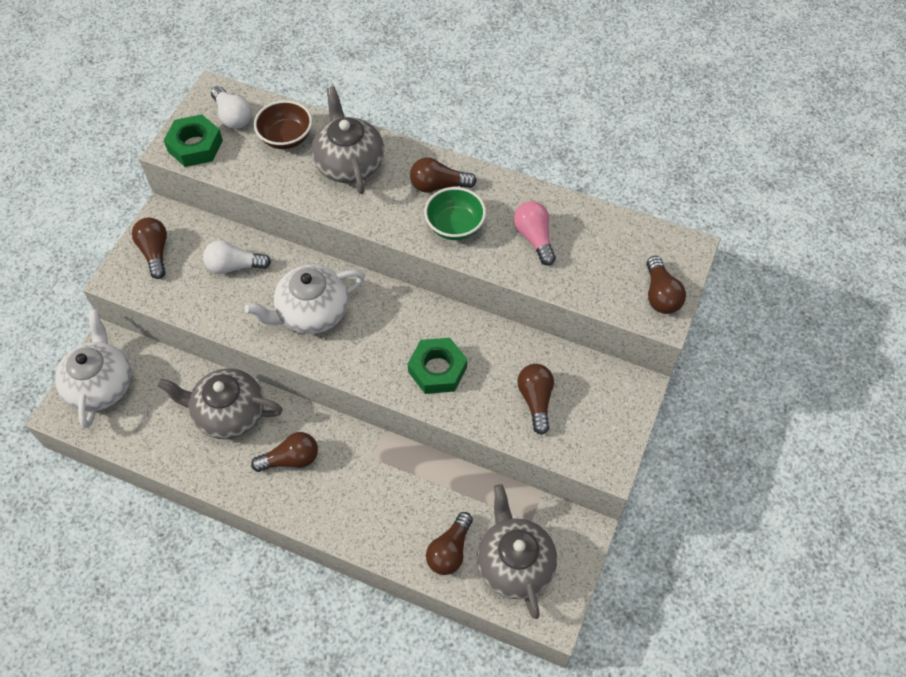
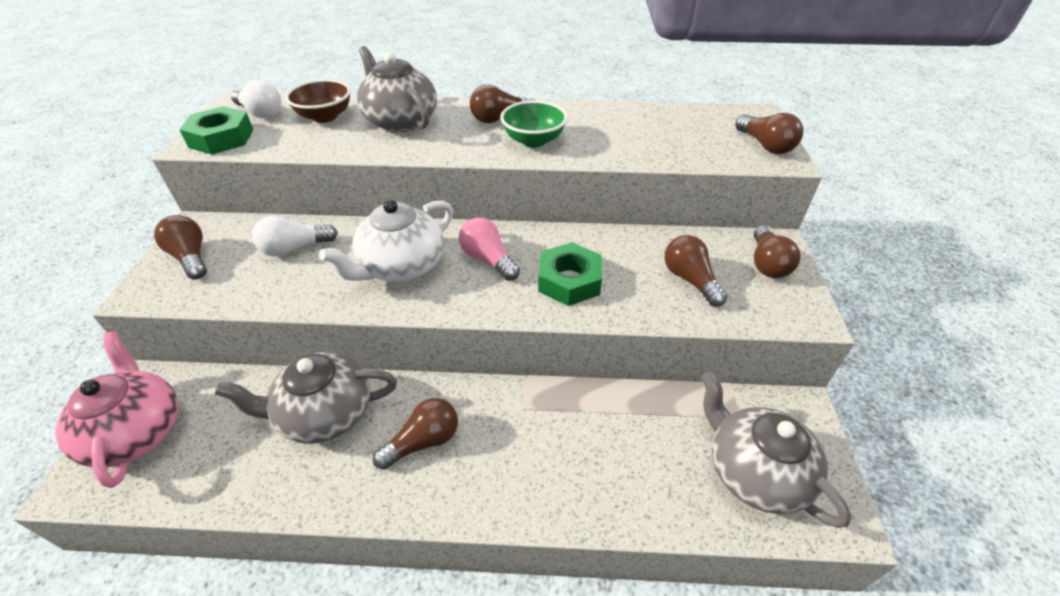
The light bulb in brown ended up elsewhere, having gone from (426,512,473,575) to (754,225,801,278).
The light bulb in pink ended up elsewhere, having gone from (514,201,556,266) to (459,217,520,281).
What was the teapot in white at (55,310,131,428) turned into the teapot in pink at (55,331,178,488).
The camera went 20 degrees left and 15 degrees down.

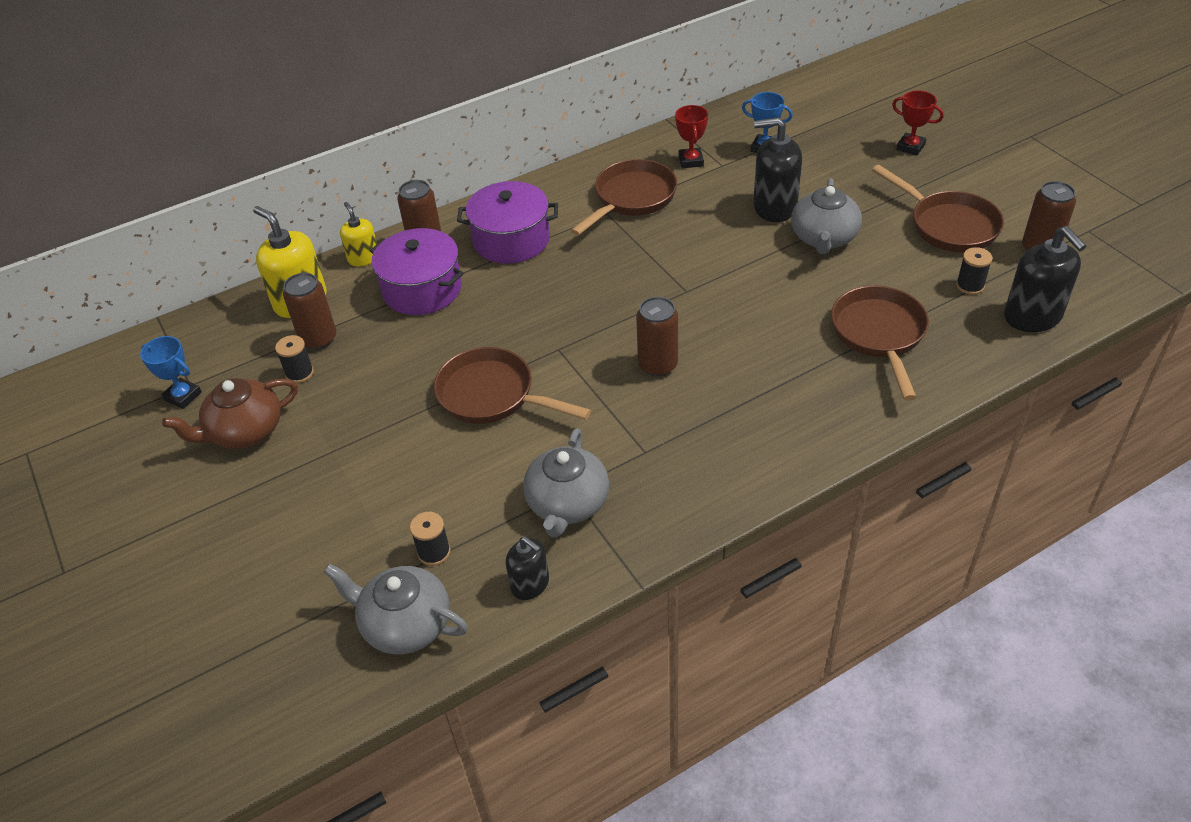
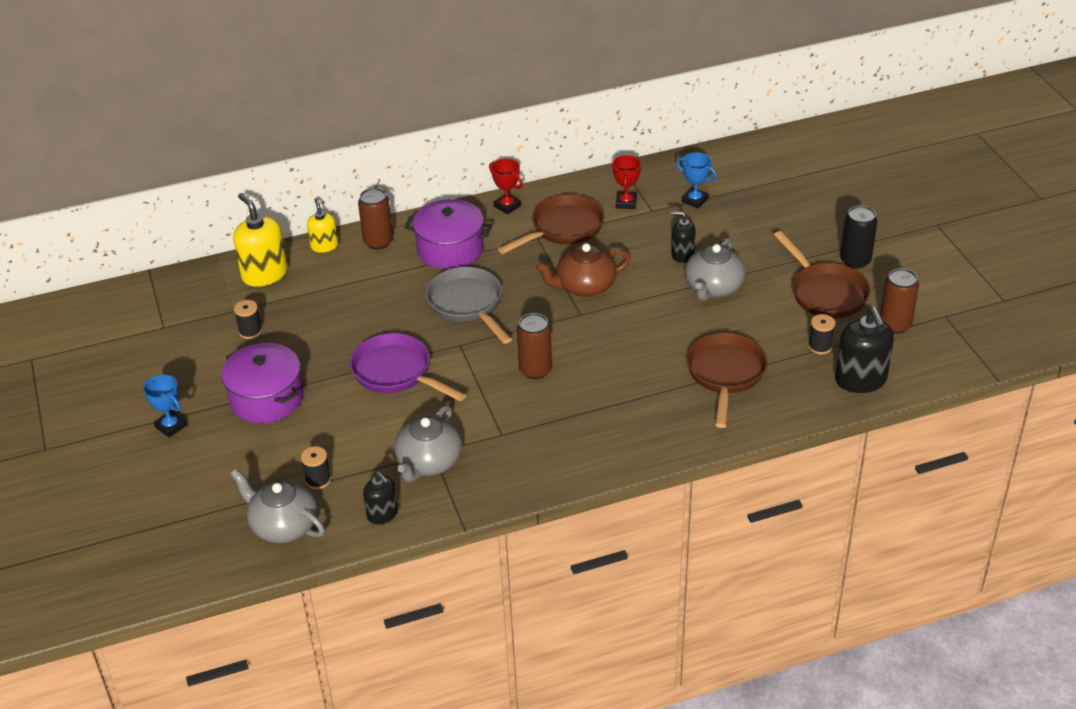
The second view lost the can in brown at (283,273,336,350).
The second view gained the pan in grey at (426,267,512,344).
The second view gained the can in black at (840,205,877,269).
The trophy in blue ended up elsewhere, having gone from (140,336,202,409) to (143,375,187,438).
The teapot in brown ended up elsewhere, having gone from (162,378,298,449) to (536,243,631,297).
The pot in purple ended up elsewhere, having gone from (370,228,464,315) to (221,343,303,423).
The trophy in red ended up elsewhere, having gone from (892,91,944,156) to (489,158,523,214).
What was the pan in brown at (434,347,591,424) turned into the pan in purple at (350,333,466,401).
The size of the soap dispenser in black at (753,117,802,222) changed by a factor of 0.59.
The camera went 10 degrees right and 5 degrees down.

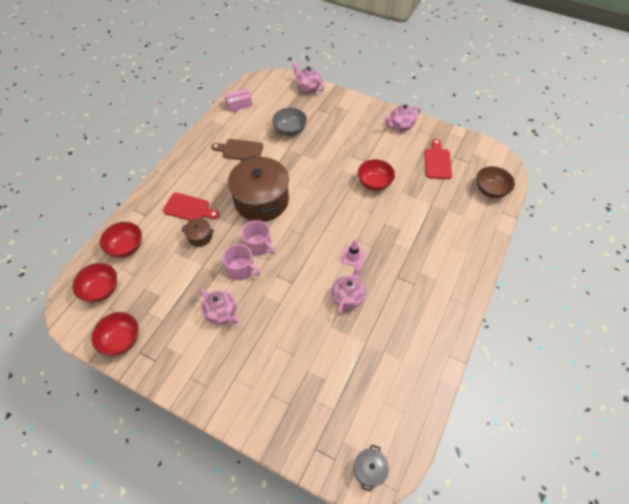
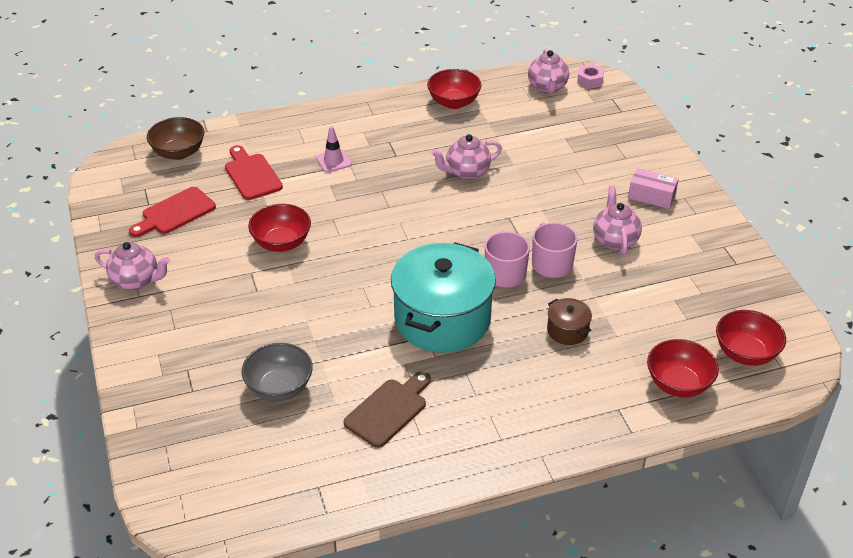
The bowl in red ended up elsewhere, having gone from (91,312,139,356) to (427,69,481,109).
The cutting board in red ended up elsewhere, having gone from (163,193,219,221) to (225,145,283,200).
The box in pink ended up elsewhere, having gone from (225,89,252,112) to (628,168,679,209).
The teapot in pink ended up elsewhere, having gone from (292,61,324,93) to (528,49,569,93).
The traffic cone in pink ended up elsewhere, having gone from (341,239,365,267) to (316,126,352,173).
Where the pot in grey stood at (354,445,389,492), the nut in pink came to stand at (577,64,604,88).
What was the pot in brown at (228,156,289,222) turned into the pot in turquoise at (391,242,496,353).
The cutting board in brown at (211,139,263,160) ended up facing another way, 105 degrees counterclockwise from before.
The camera went 135 degrees left and 15 degrees down.

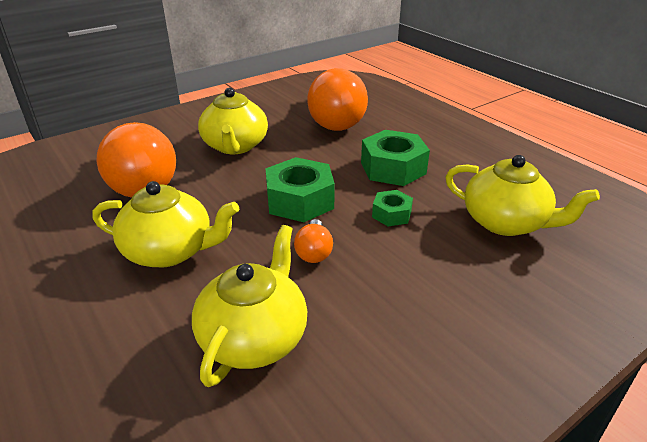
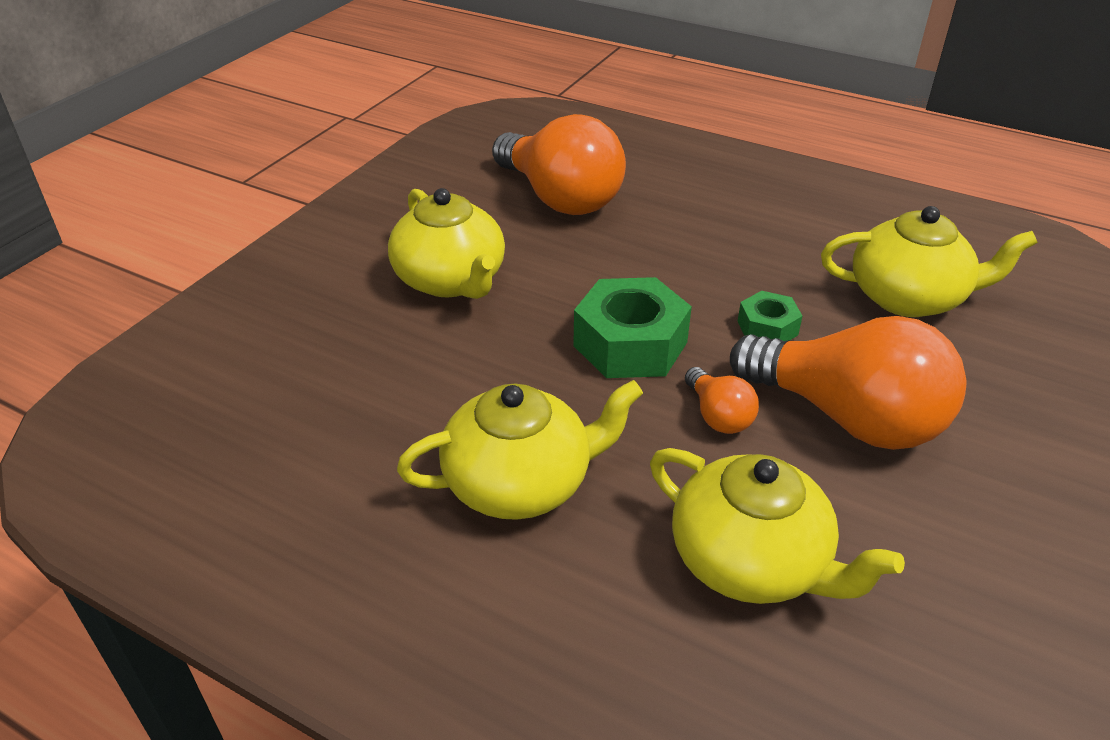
The second view lost the nut in green at (361,130,430,186).
The light bulb in orange ended up elsewhere, having gone from (96,122,176,198) to (730,316,966,450).
The teapot in yellow at (192,225,307,387) ended up facing another way, 135 degrees clockwise from before.
The camera went 25 degrees left and 5 degrees up.

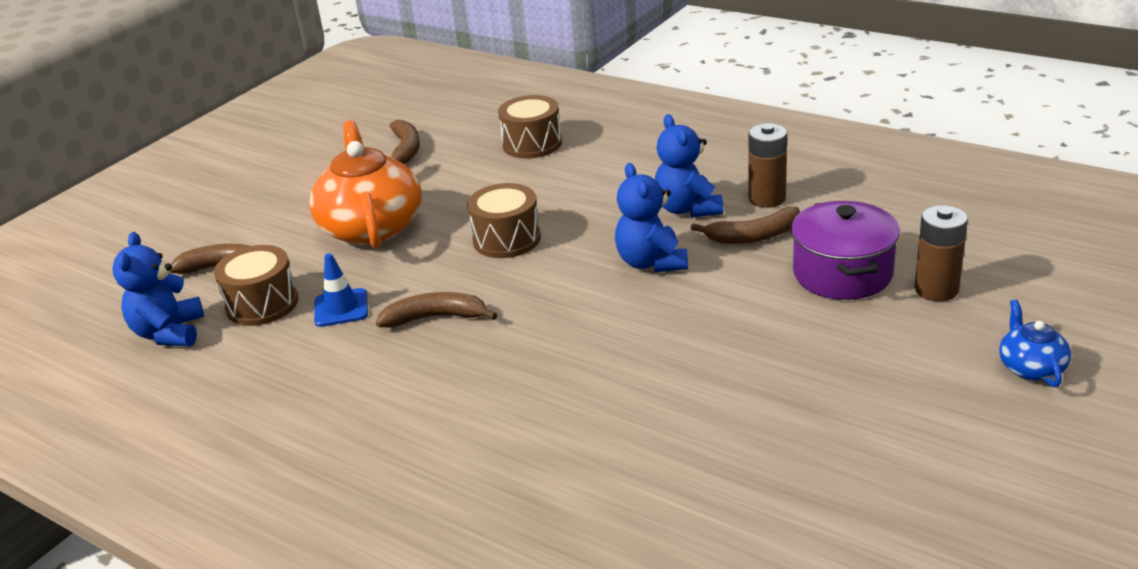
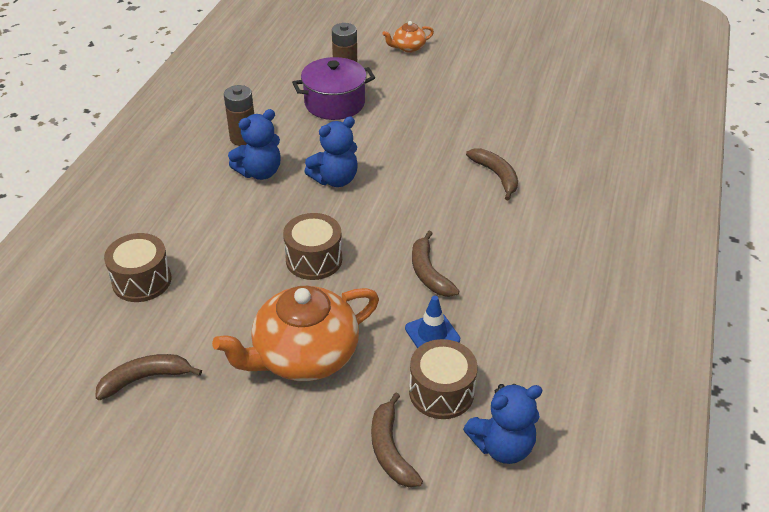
The banana in brown ended up elsewhere, having gone from (691,207,800,244) to (466,148,518,201).
What was the teapot in blue at (999,299,1071,387) turned into the teapot in orange at (382,21,434,53).
The camera went 110 degrees left and 10 degrees up.

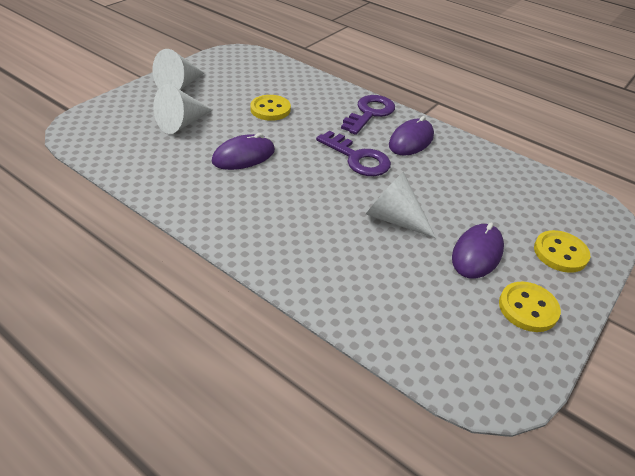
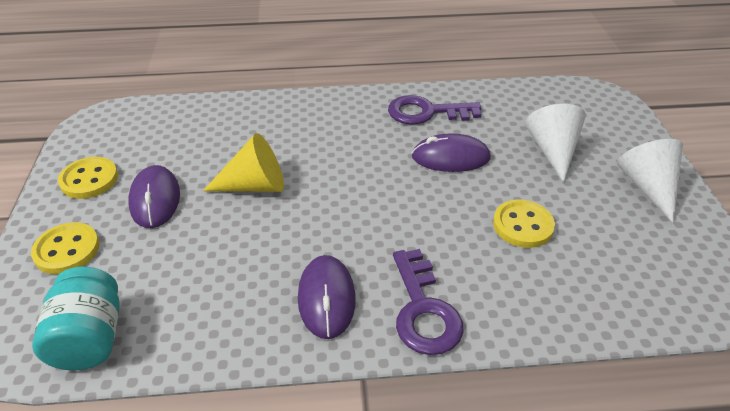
The second view gained the jar in turquoise at (32,267,120,370).
The key in purple ended up elsewhere, having gone from (316,131,391,176) to (388,95,481,125).
What was the cone in white at (366,172,436,238) turned into the cone in yellow at (203,133,284,192).
The mouse in purple at (212,133,275,170) ended up facing another way, 75 degrees clockwise from before.
The camera went 140 degrees right and 0 degrees up.

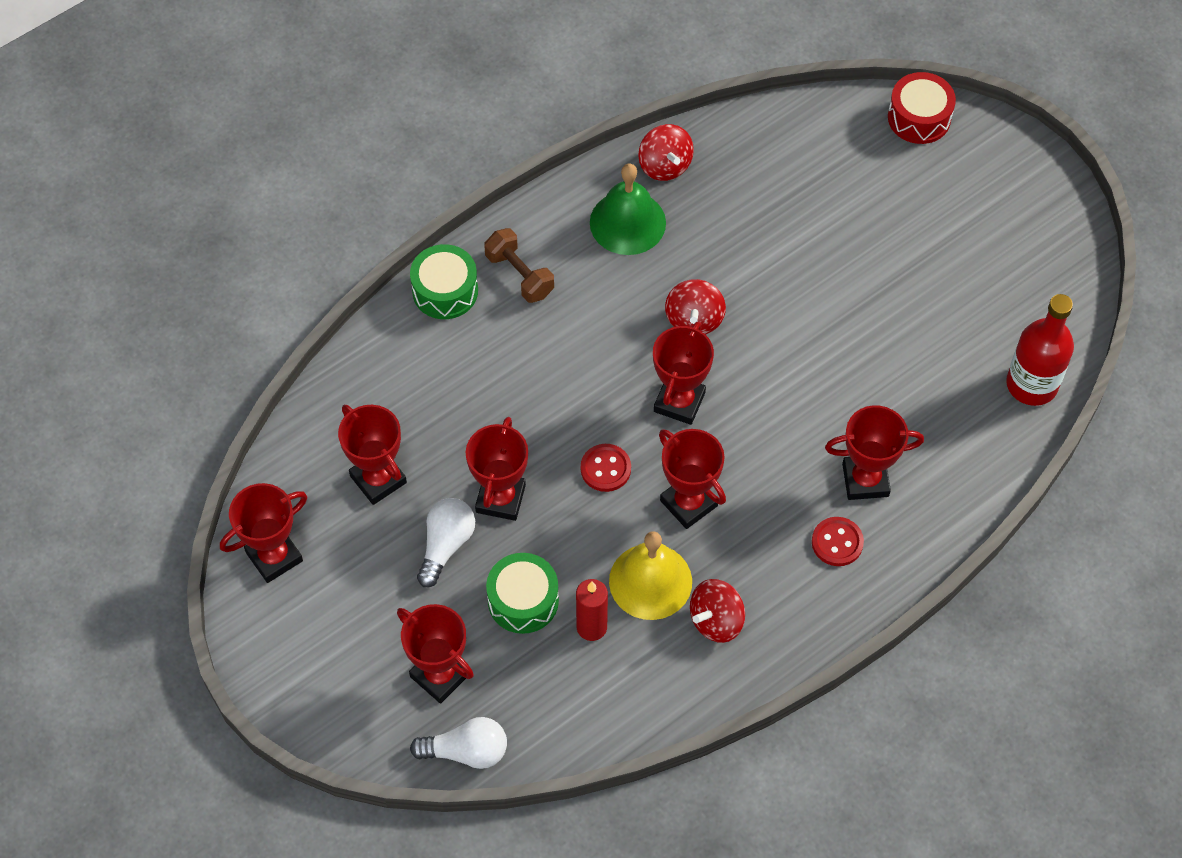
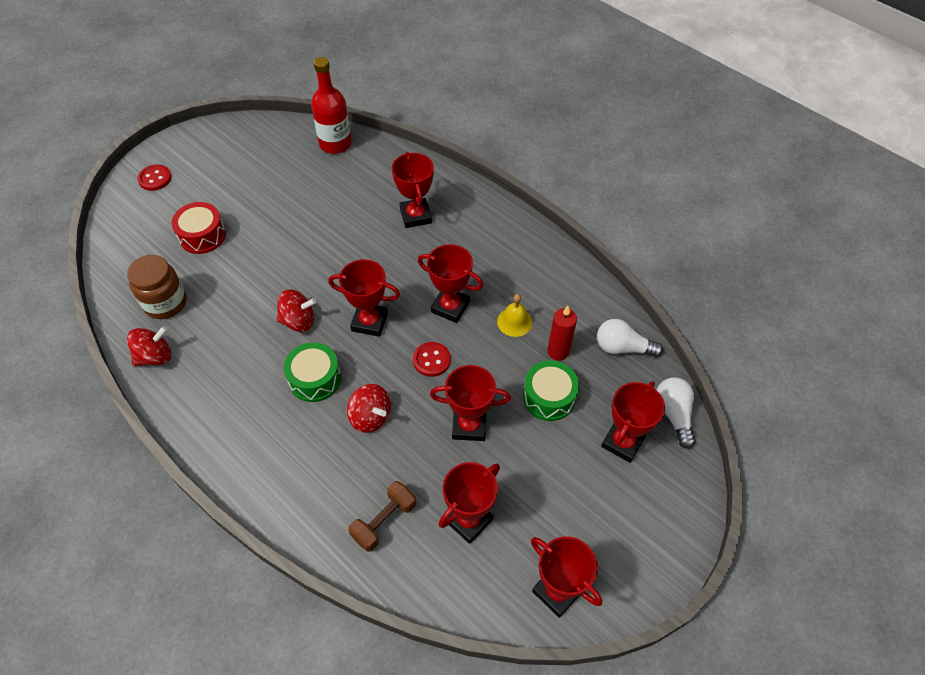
The second view lost the bell in green at (590,164,666,255).
The second view gained the jar in brown at (127,255,187,319).
The drum in green ended up elsewhere, having gone from (410,244,478,319) to (284,342,341,402).
The light bulb in white ended up elsewhere, having gone from (417,498,475,587) to (597,319,663,358).
The dumbbell in brown ended up elsewhere, having gone from (484,228,554,303) to (348,481,416,552).
The spinning top in red ended up elsewhere, having gone from (690,579,745,643) to (347,384,391,433).
The button in red ended up elsewhere, having gone from (812,517,864,566) to (137,164,172,191).
The drum in red ended up elsewhere, having gone from (888,72,956,144) to (172,202,226,254).
The trophy in red at (659,429,726,529) ended up facing another way, 75 degrees clockwise from before.
The size of the bell in yellow at (609,531,692,620) changed by a factor of 0.61.
The camera went 100 degrees left and 5 degrees down.

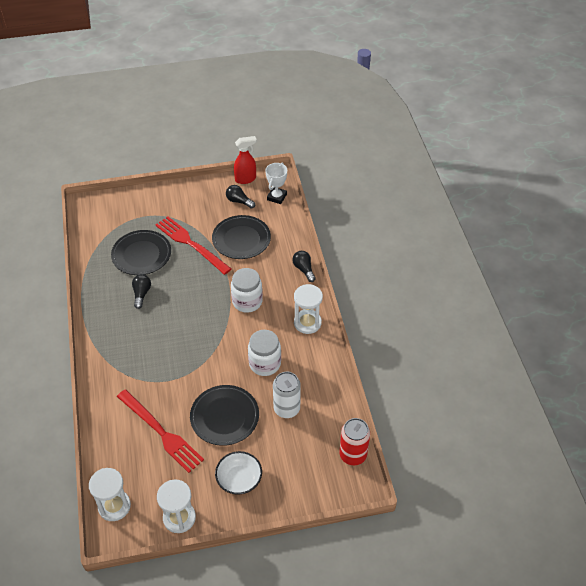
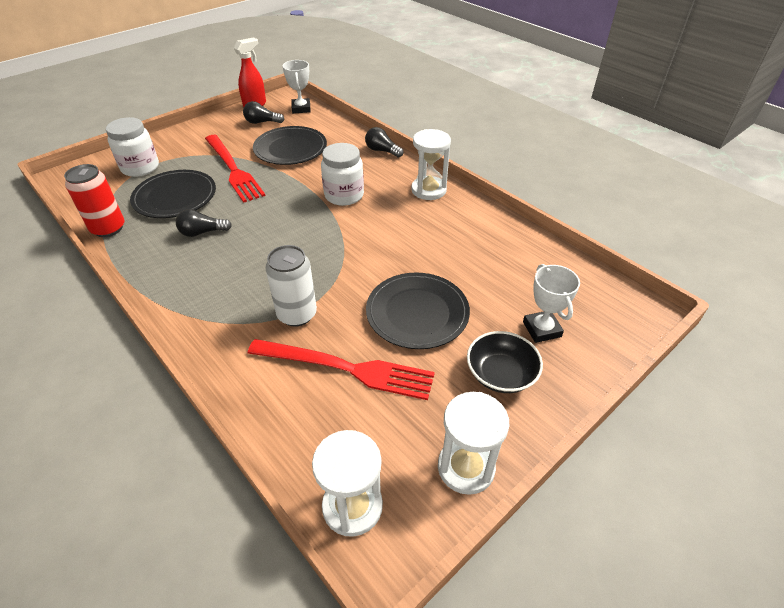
The second view gained the trophy in white at (523,264,580,343).
The jar in white ended up elsewhere, having gone from (248,330,281,376) to (106,117,159,177).
The can in white ended up elsewhere, having gone from (273,372,301,418) to (265,245,317,327).
The can in red ended up elsewhere, having gone from (339,418,370,465) to (64,164,124,237).
What was the bowl in white at (215,451,262,495) turned into the bowl in black at (467,331,543,393).
The light bulb in black at (132,274,151,309) ended up facing another way, 75 degrees counterclockwise from before.
The fork in red at (156,216,231,275) ended up facing another way, 135 degrees counterclockwise from before.
The camera went 30 degrees left and 5 degrees down.

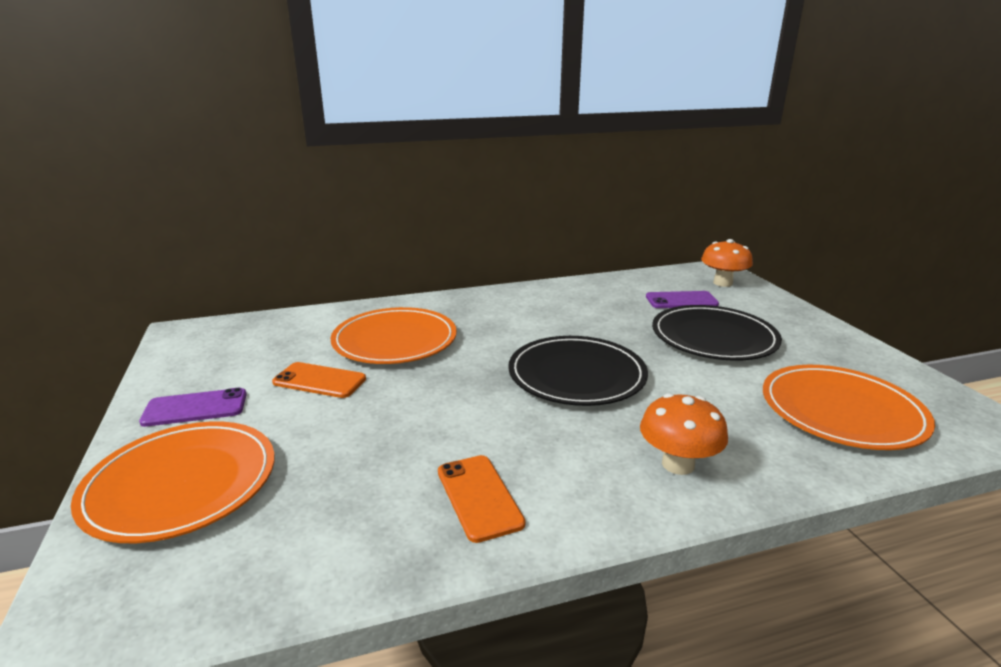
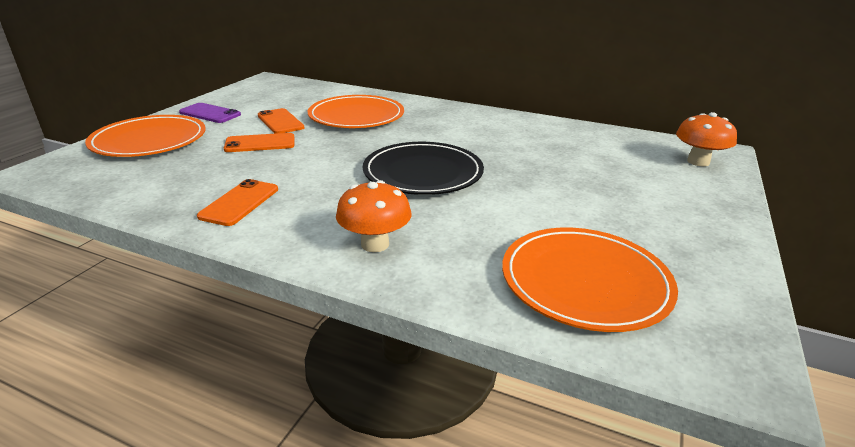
The second view lost the phone in purple at (646,291,719,308).
The second view lost the plate in black at (652,305,782,361).
The second view gained the phone in orange at (224,133,295,152).
The camera went 40 degrees right and 5 degrees up.

